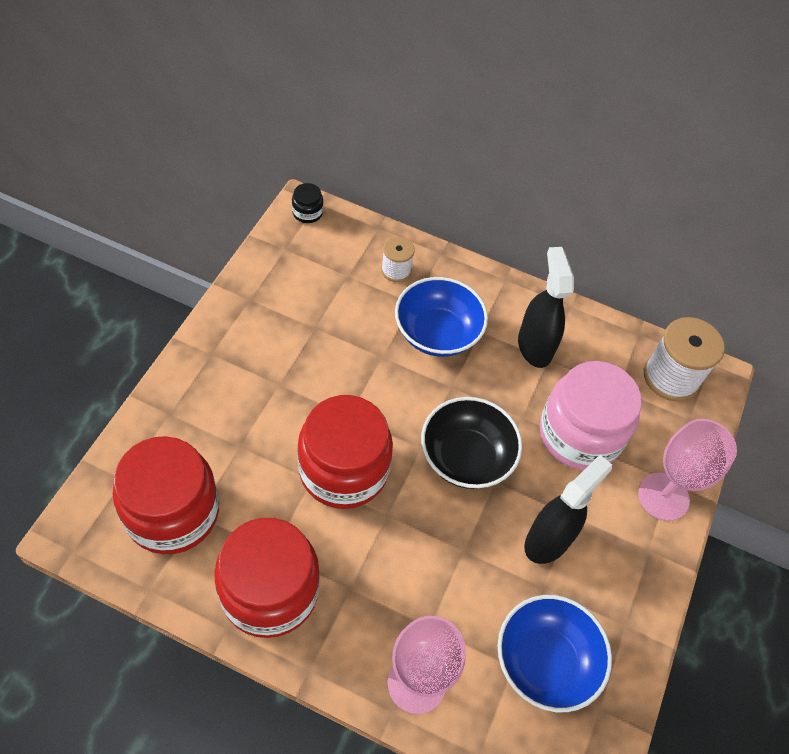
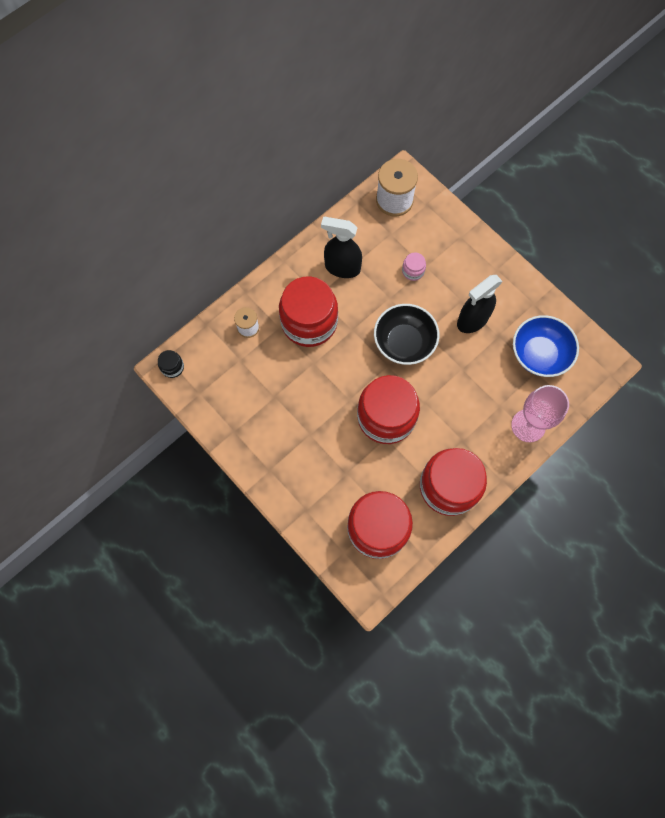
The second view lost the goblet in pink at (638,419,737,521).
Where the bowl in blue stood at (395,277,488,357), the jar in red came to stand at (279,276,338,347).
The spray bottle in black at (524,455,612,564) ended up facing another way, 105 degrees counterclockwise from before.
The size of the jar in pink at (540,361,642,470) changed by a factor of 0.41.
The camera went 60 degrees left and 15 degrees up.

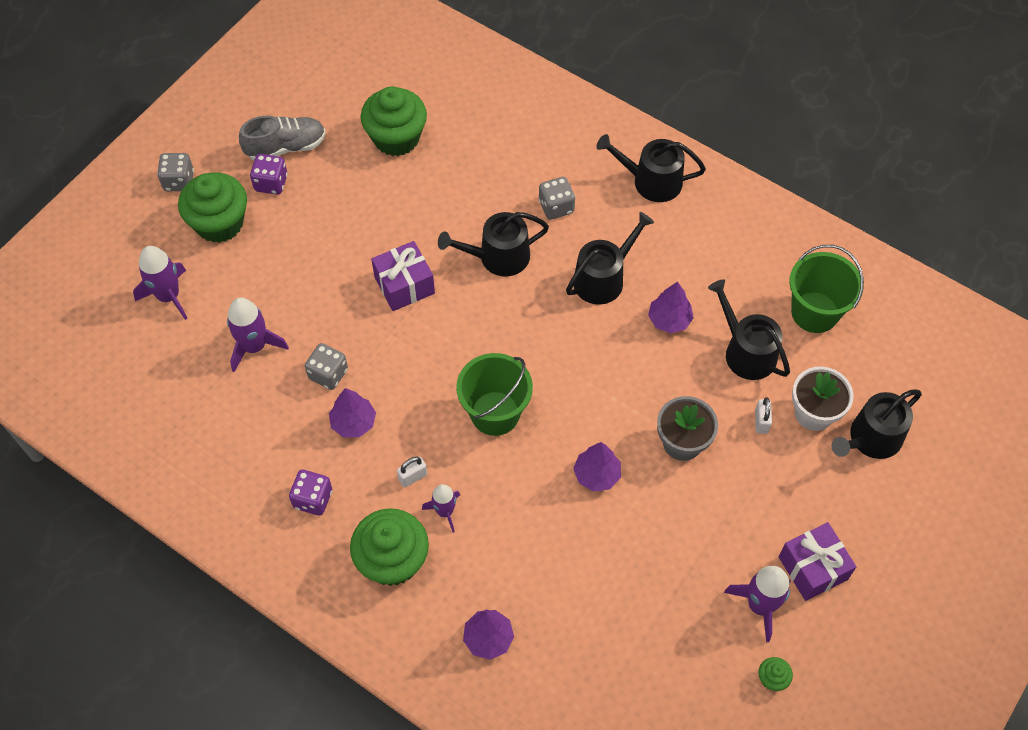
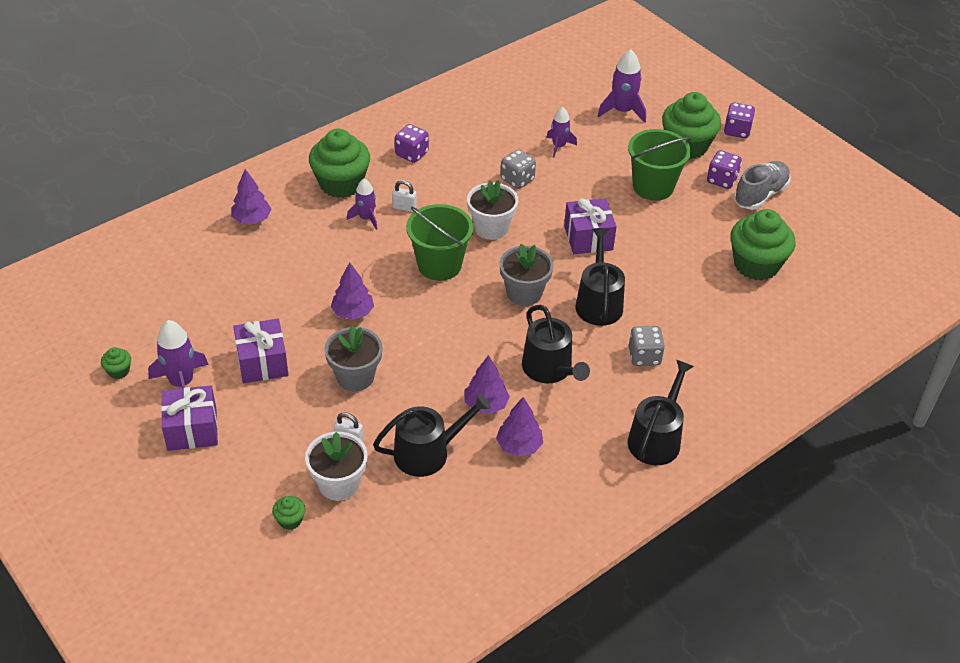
The second view gained the gift in purple at (233,319,289,383).
The second view gained the flower pot in white at (467,180,518,240).
The second view gained the flower pot in grey at (499,244,554,306).
The tree in purple ended up elsewhere, having gone from (329,388,376,437) to (496,397,543,457).
The bucket in green ended up elsewhere, having gone from (789,245,864,333) to (628,129,691,201).
Where the watering can in black stood at (831,389,922,459), the cupcake in green came to stand at (272,496,305,530).
What was the dice in grey at (157,153,194,191) turned into the dice in purple at (724,102,755,138).
The shoe in grey at (239,116,326,160) ended up facing another way, 135 degrees counterclockwise from before.
The padlock in white at (397,457,427,487) ended up facing another way, 60 degrees counterclockwise from before.
The size of the rocket in purple at (227,298,289,372) changed by a factor of 0.65.
The camera went 105 degrees right and 15 degrees down.

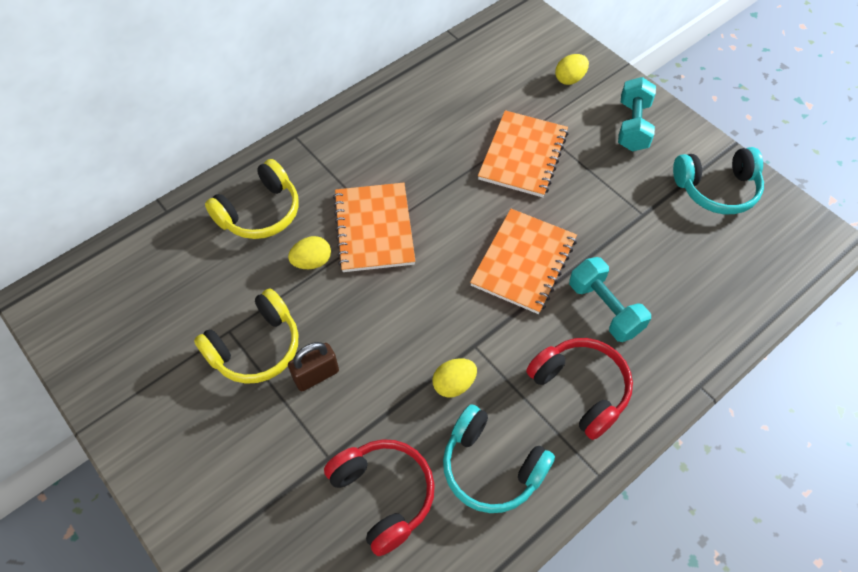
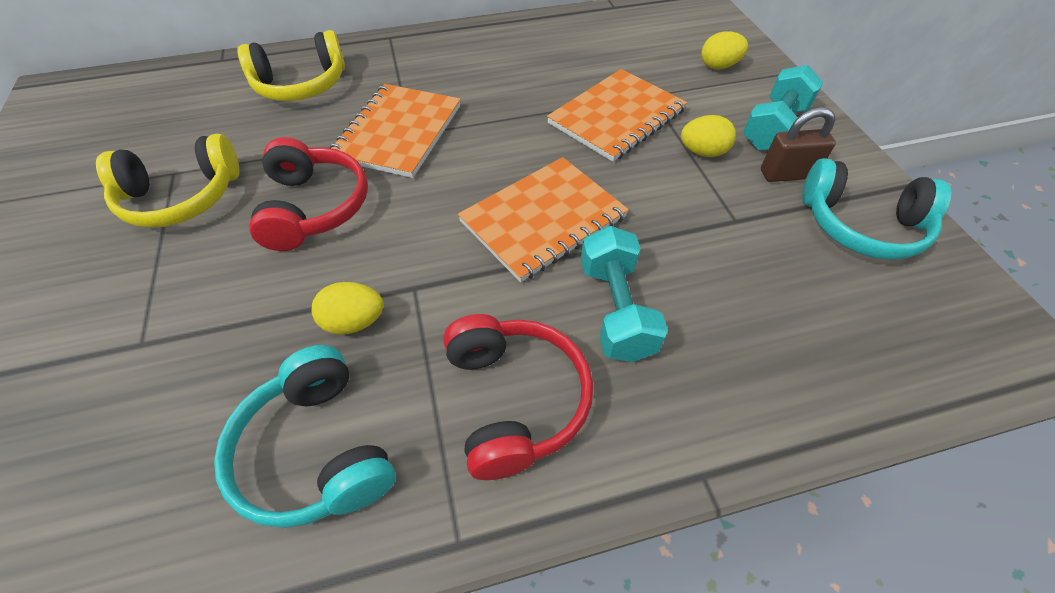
The egg in yellow ended up elsewhere, having gone from (288,236,331,269) to (681,115,736,157).
The padlock in brown ended up elsewhere, having gone from (288,342,339,391) to (761,107,836,182).
The headphones in red ended up elsewhere, having gone from (324,439,435,556) to (249,137,368,251).
The camera went 25 degrees right and 5 degrees down.

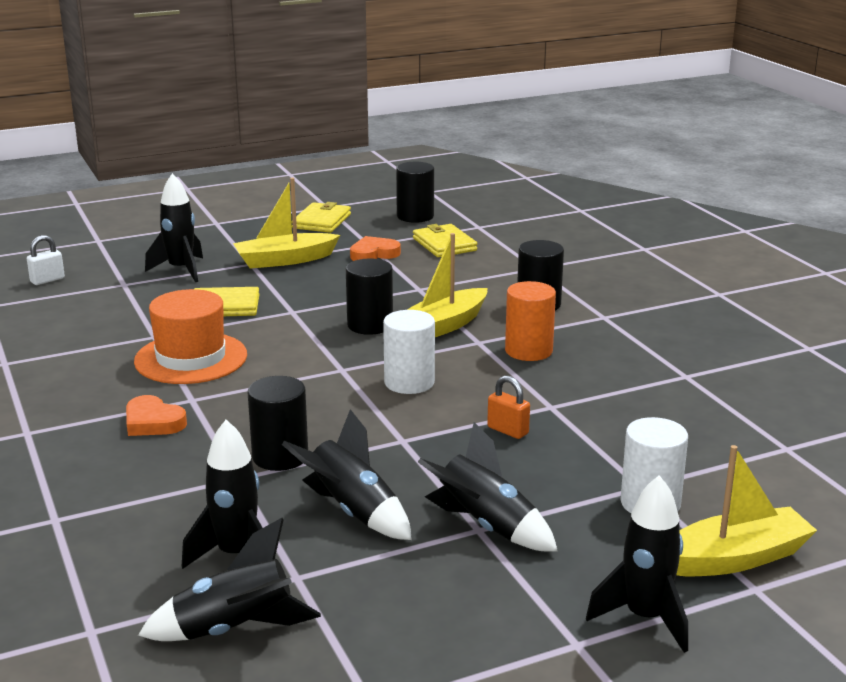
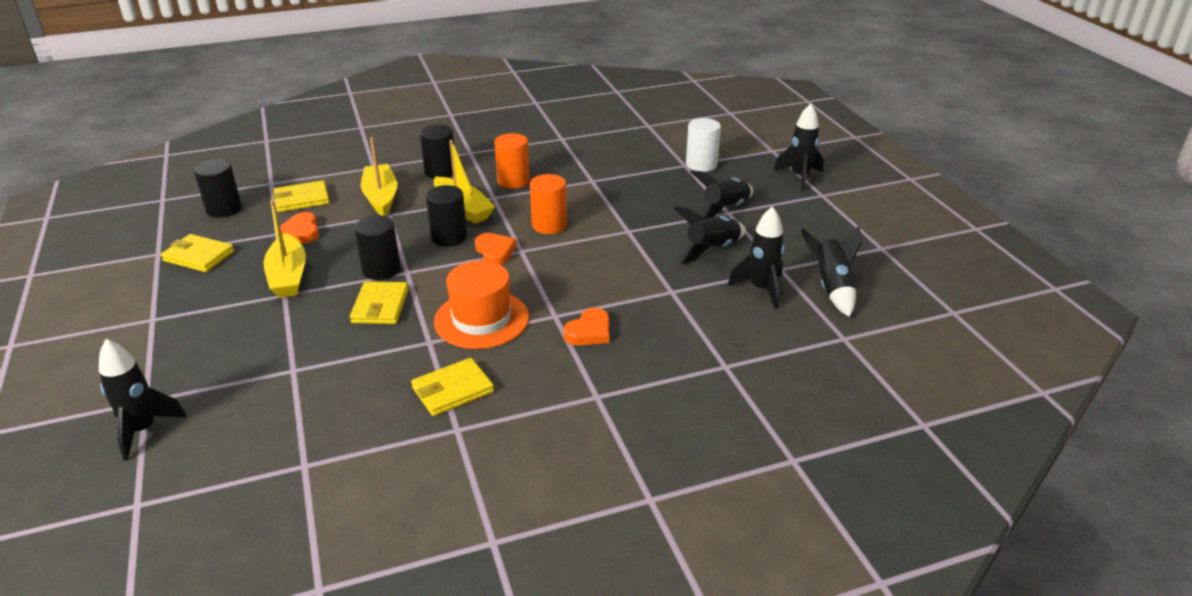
The second view lost the padlock in white at (27,235,65,285).
The second view lost the padlock in orange at (487,375,530,439).
The second view gained the wallet in yellow at (411,358,494,416).
The second view gained the heart in orange at (475,233,517,265).
The rocket in black ended up elsewhere, having gone from (145,173,203,282) to (99,339,187,461).
The cylinder in black ended up elsewhere, having gone from (248,376,308,471) to (354,215,401,280).
The boat in yellow ended up elsewhere, having gone from (676,445,817,576) to (361,137,397,216).
What was the cylinder in white at (383,310,435,394) turned into the cylinder in orange at (530,174,567,234).
The camera went 85 degrees left and 10 degrees up.

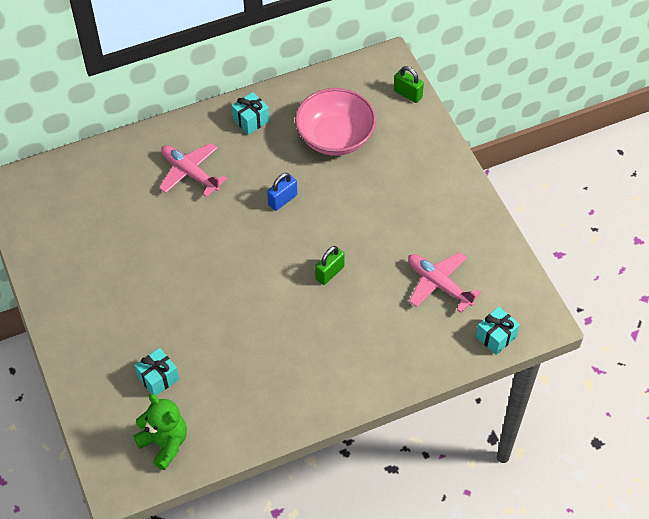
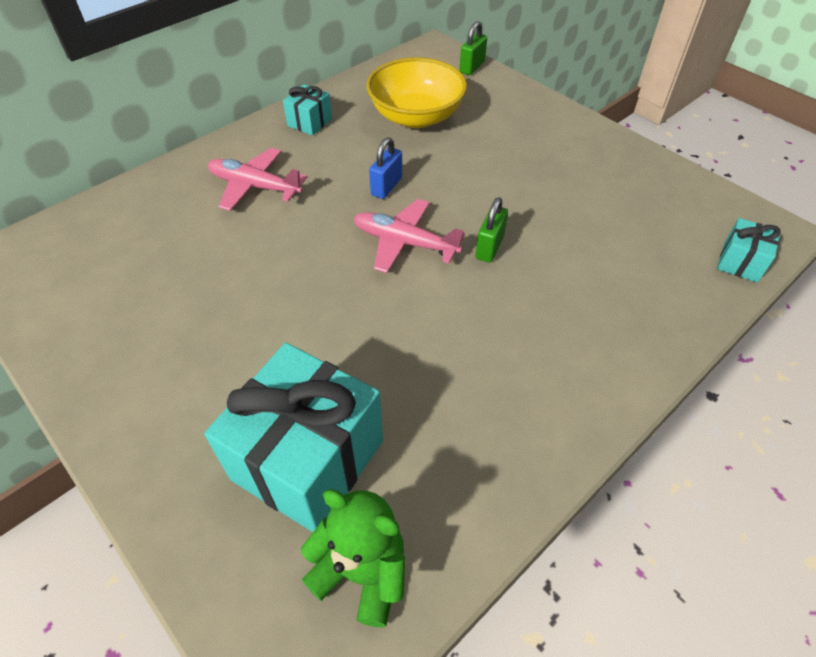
The plane in pink ended up elsewhere, having gone from (408,252,481,313) to (354,199,465,273).
What was the bowl in pink at (295,88,376,156) turned into the bowl in yellow at (366,57,467,128).
The padlock in green at (394,66,424,103) ended up facing another way, 75 degrees counterclockwise from before.
The size of the gift in turquoise at (135,348,179,396) changed by a factor of 2.15.
The camera went 20 degrees left and 5 degrees down.

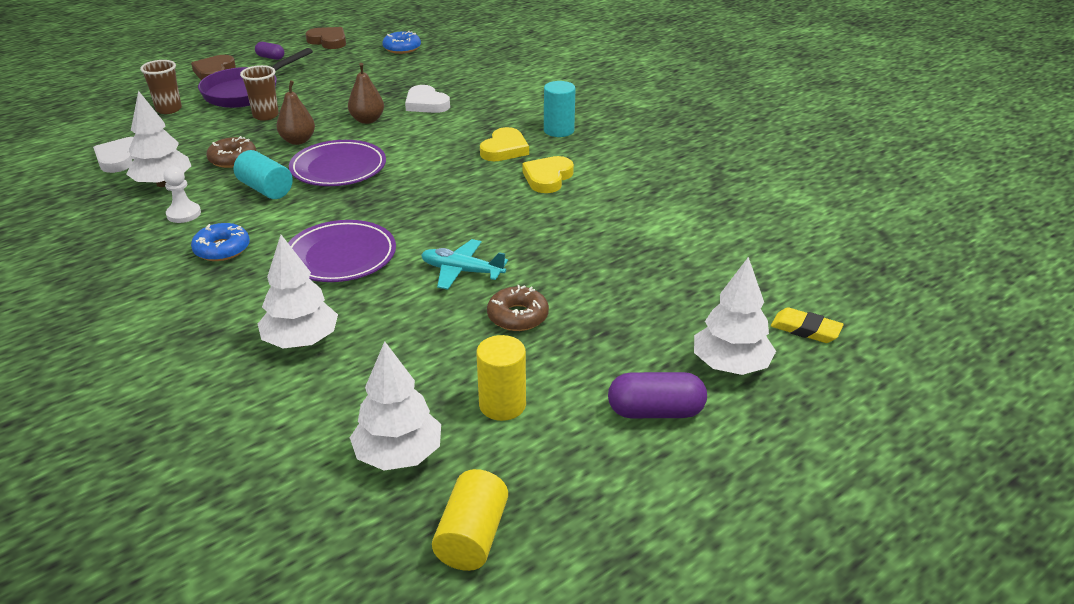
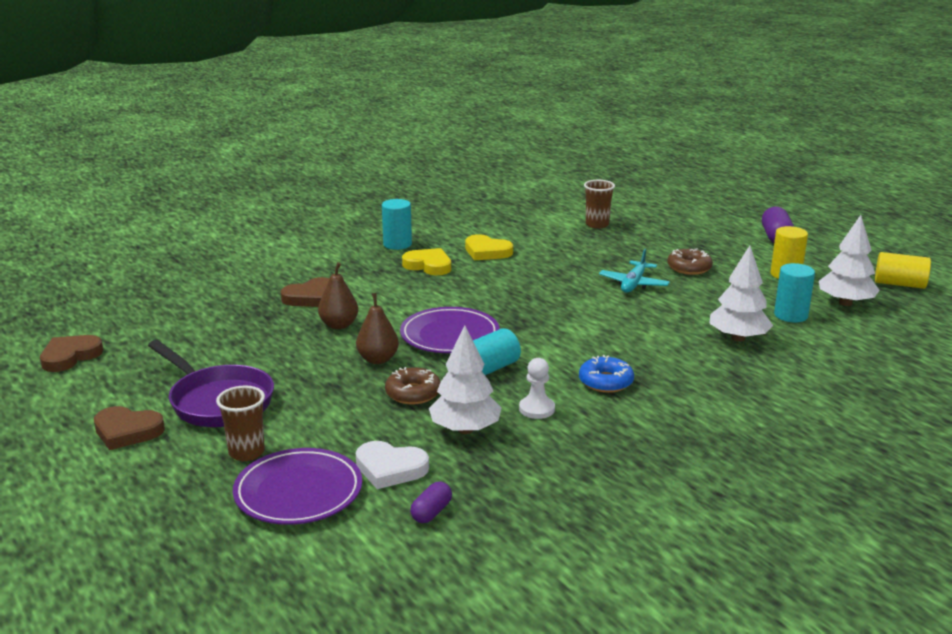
The second view lost the donut in blue at (382,31,421,54).
The second view lost the tree in white at (694,257,776,375).
The second view lost the eraser in yellow at (771,307,844,343).
The second view gained the cylinder in turquoise at (774,263,815,323).
The cup in brown ended up elsewhere, having gone from (240,65,279,121) to (584,180,615,228).
The capsule in purple ended up elsewhere, having gone from (255,42,284,60) to (410,482,452,523).
The plate in purple ended up elsewhere, having gone from (288,220,396,282) to (233,448,362,525).
What was the heart in white at (405,85,450,113) turned into the heart in brown at (281,277,329,307).
The camera went 85 degrees left and 10 degrees down.

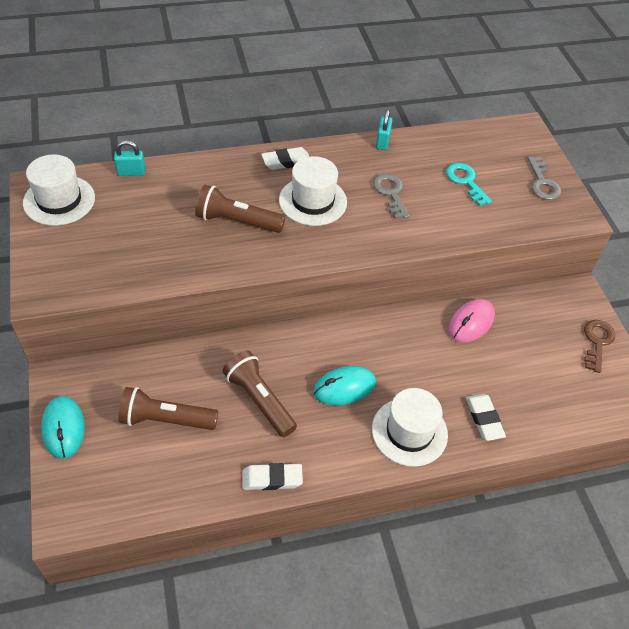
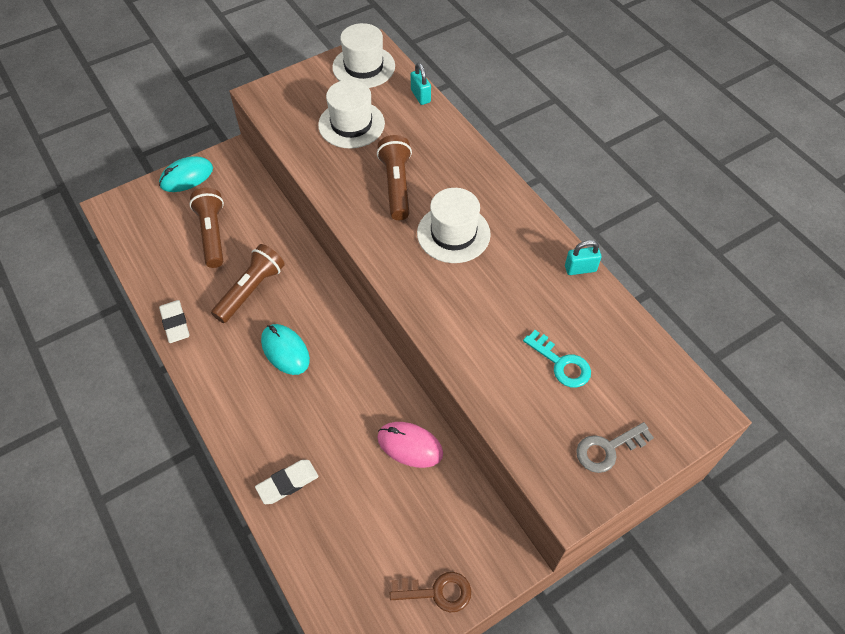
The second view lost the eraser in white at (261,147,309,170).
The second view lost the key in grey at (373,173,410,219).
The hat in white ended up elsewhere, having gone from (372,388,448,467) to (318,80,385,149).
The key in turquoise at (446,163,492,206) ended up facing another way, 90 degrees clockwise from before.
The camera went 75 degrees right and 5 degrees up.

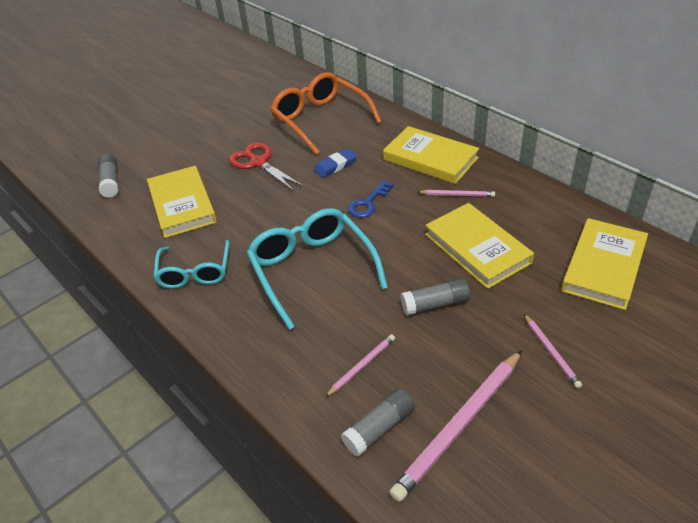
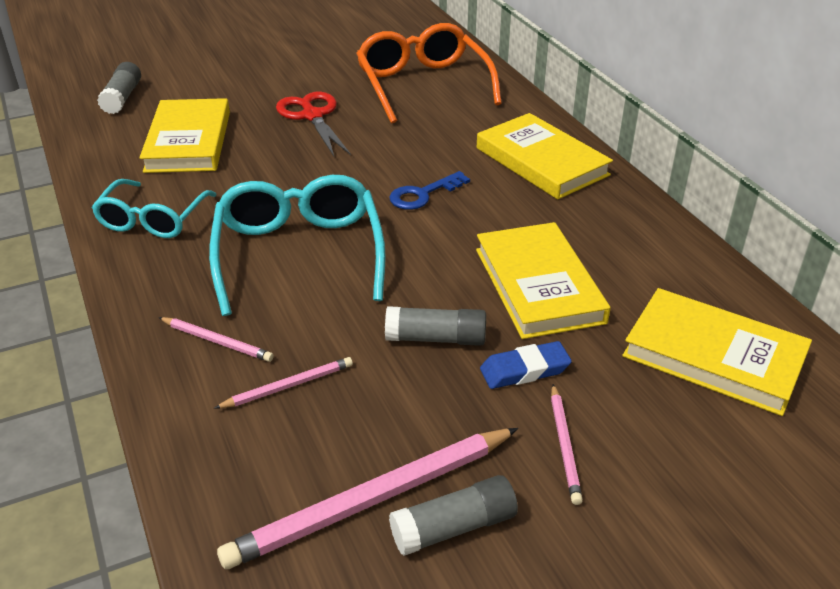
The eraser in blue ended up elsewhere, having gone from (314,148,357,178) to (480,341,572,389).
The glue stick in grey ended up elsewhere, having gone from (341,388,415,457) to (389,475,518,556).
The pencil in pink ended up elsewhere, having gone from (418,190,495,197) to (158,317,274,362).
The book in yellow at (561,218,648,310) ended up facing another way, 75 degrees clockwise from before.
The camera went 15 degrees right and 5 degrees down.

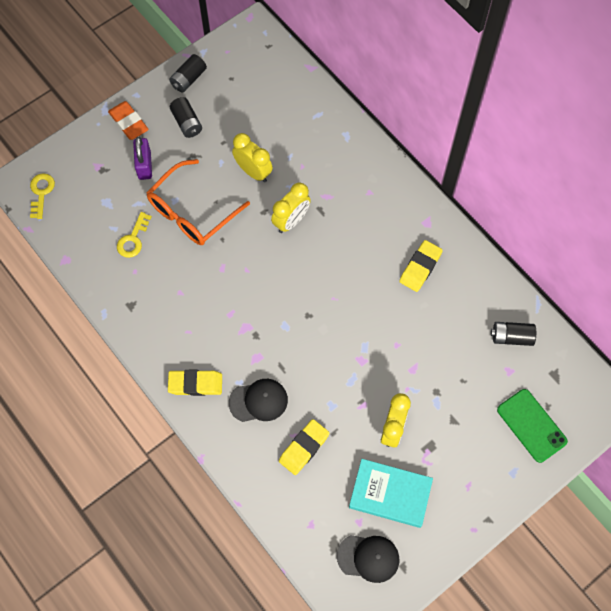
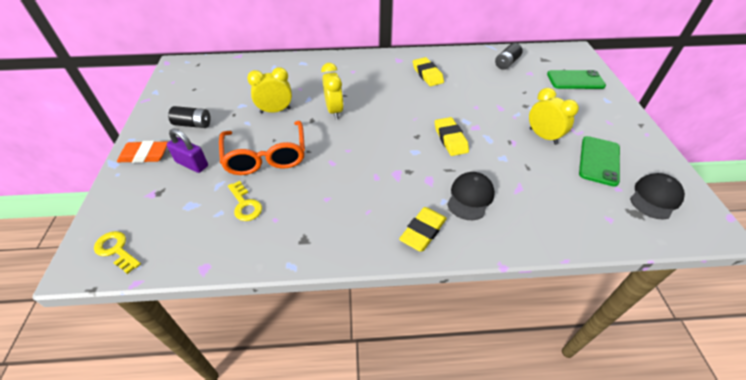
The second view lost the battery in black at (169,54,207,93).
The eraser in yellow ended up elsewhere, having gone from (279,419,330,475) to (435,117,469,156).
Where the book in turquoise stood at (349,459,433,528), the phone in green came to stand at (579,136,620,187).
The camera went 55 degrees left and 20 degrees down.

